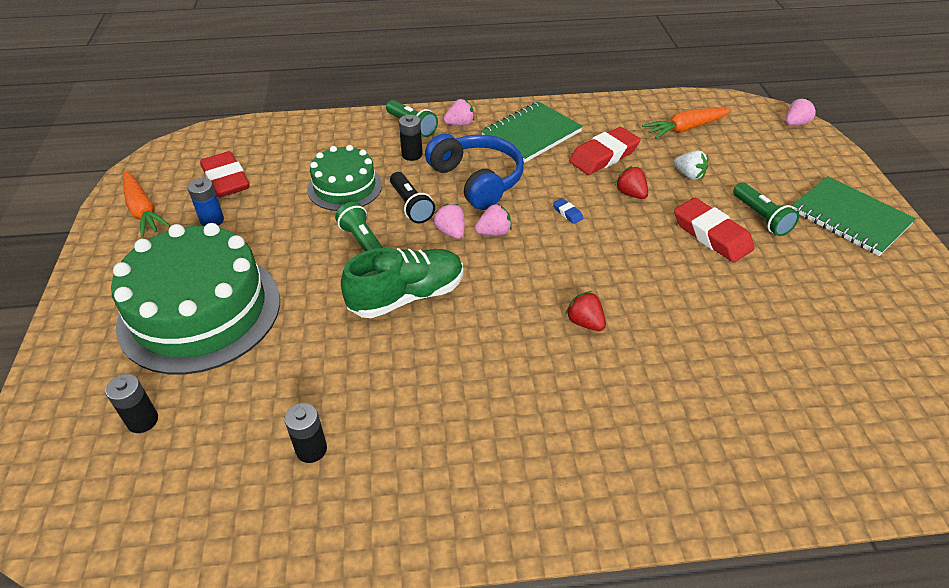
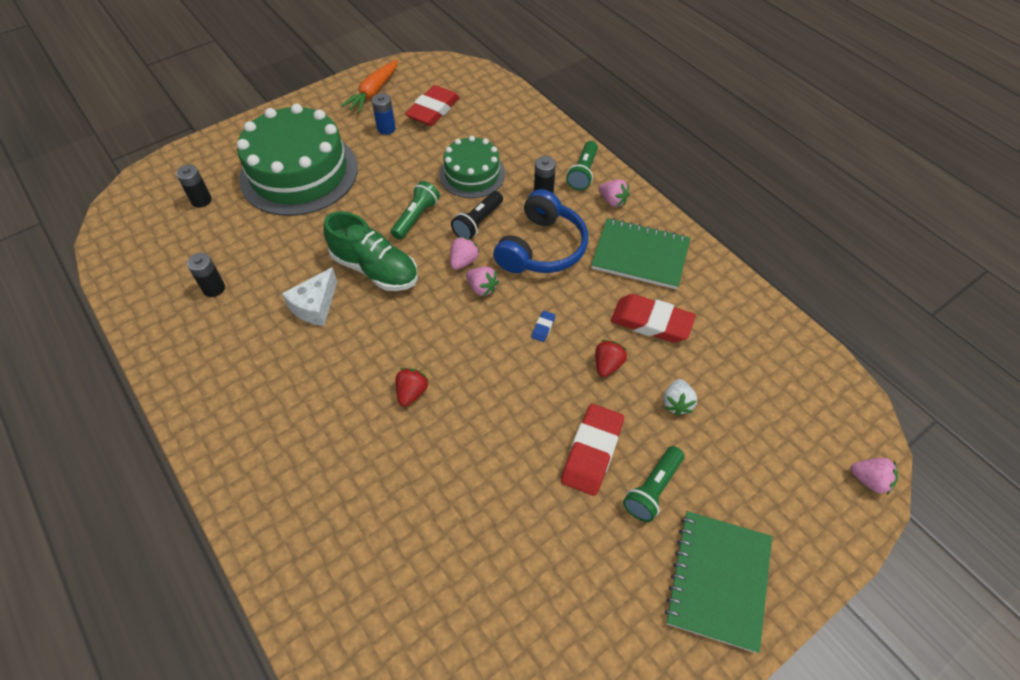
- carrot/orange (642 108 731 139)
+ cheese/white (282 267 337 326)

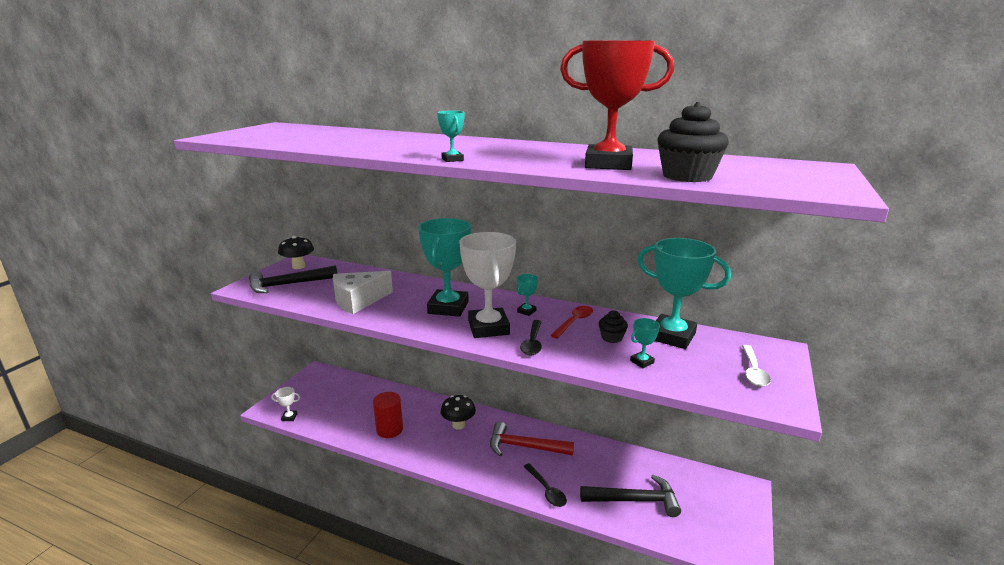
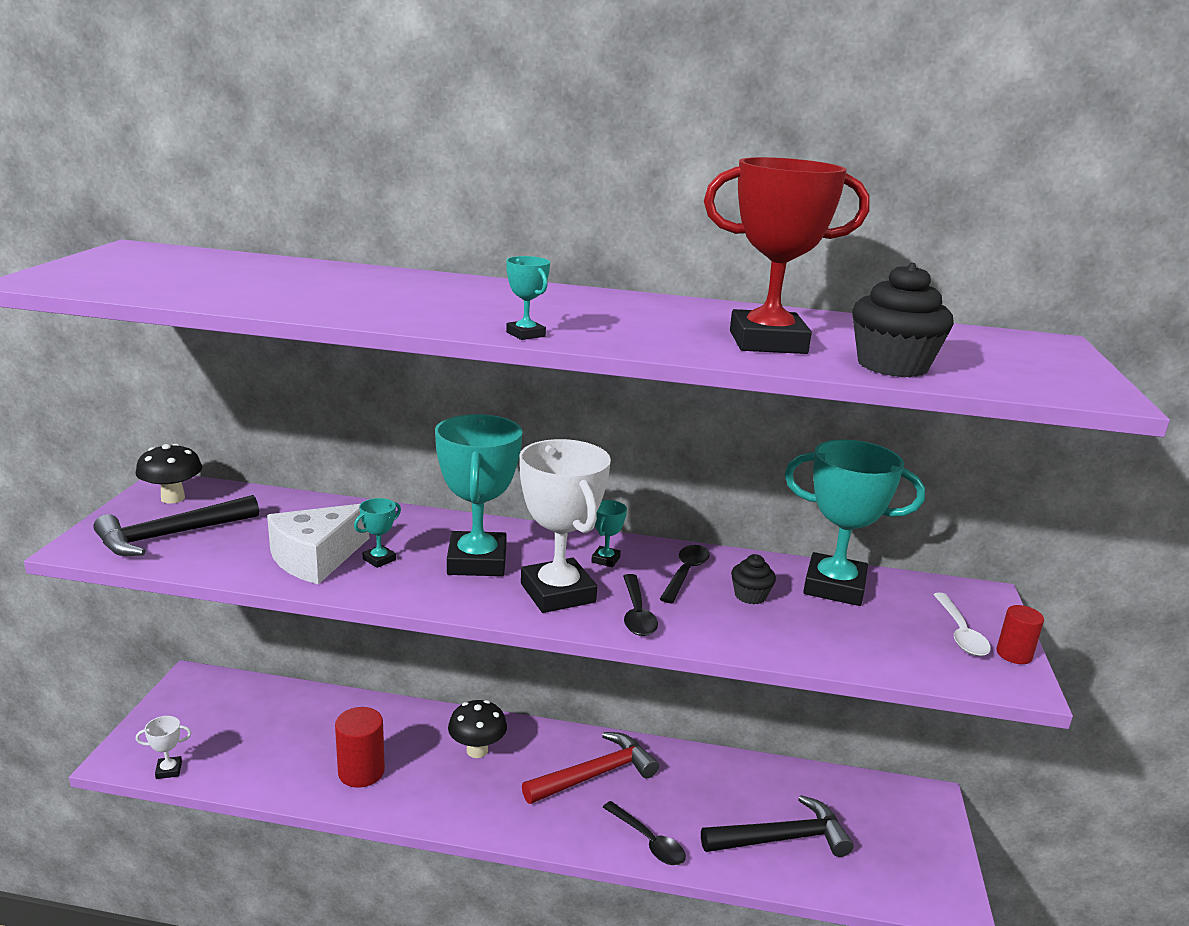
~ hammer/red (490 422 574 456) = (522 732 659 804) 150 degrees clockwise
~ spoon/red (550 306 593 339) to spoon/black (660 545 710 603)
~ trophy/turquoise (630 318 660 368) to (354 498 401 568)
+ cylinder/red (997 605 1044 664)

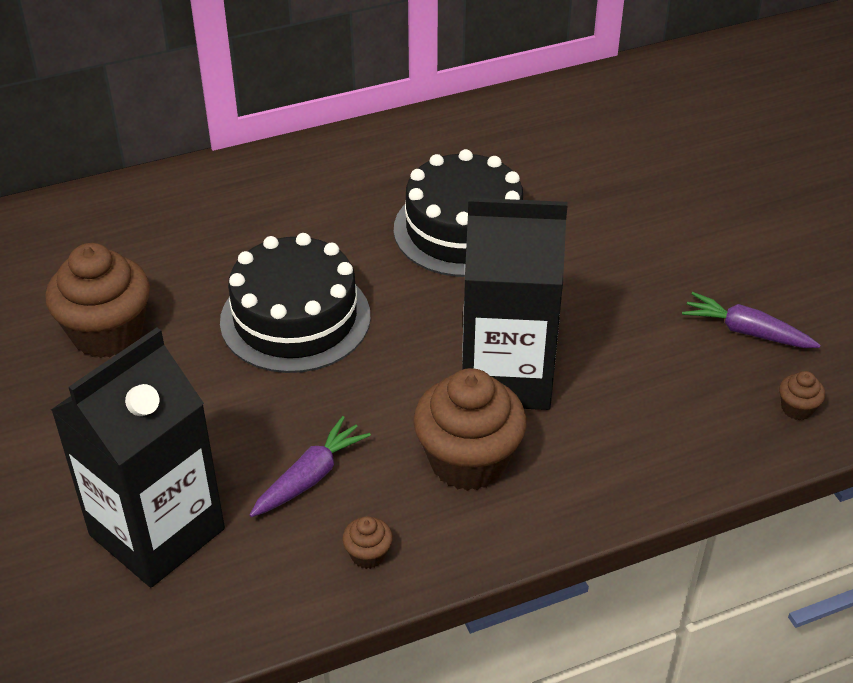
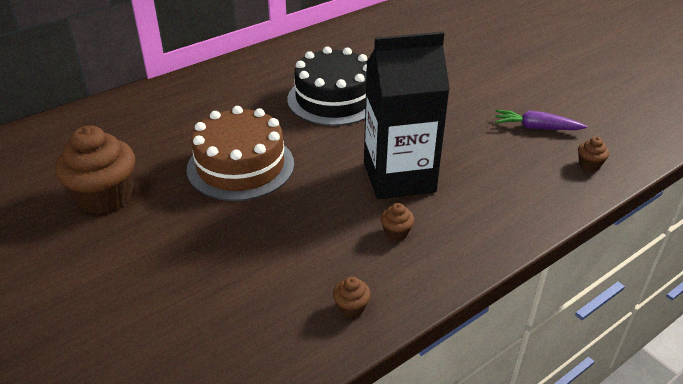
- carton/black (51 328 225 588)
~ cake/black (220 233 371 373) to cake/brown (187 106 294 201)
- carrot/purple (250 416 371 517)
~ cupcake/brown (413 368 526 491) = (381 203 414 241) x0.42

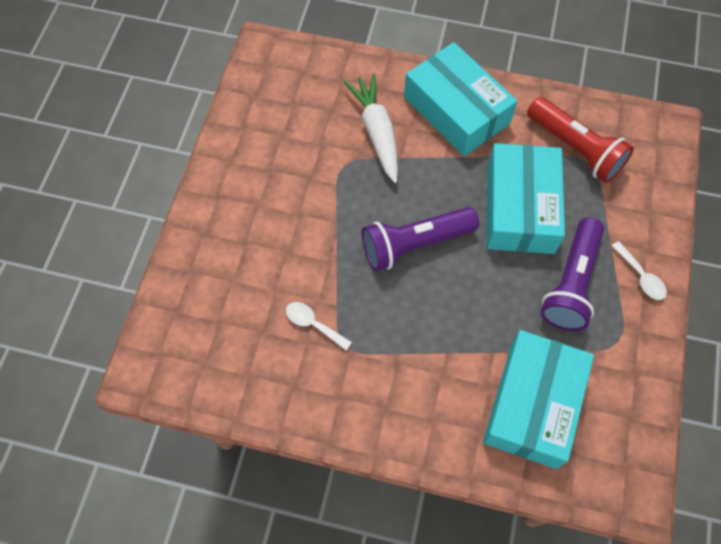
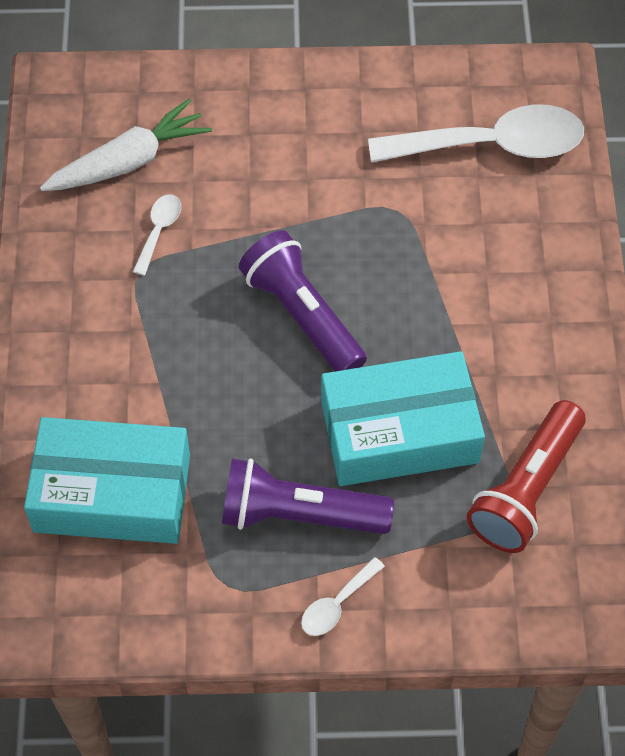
~ carrot/white (344 73 398 183) to (40 98 212 191)
- box/turquoise (404 42 517 156)
+ spoon/white (368 104 584 163)

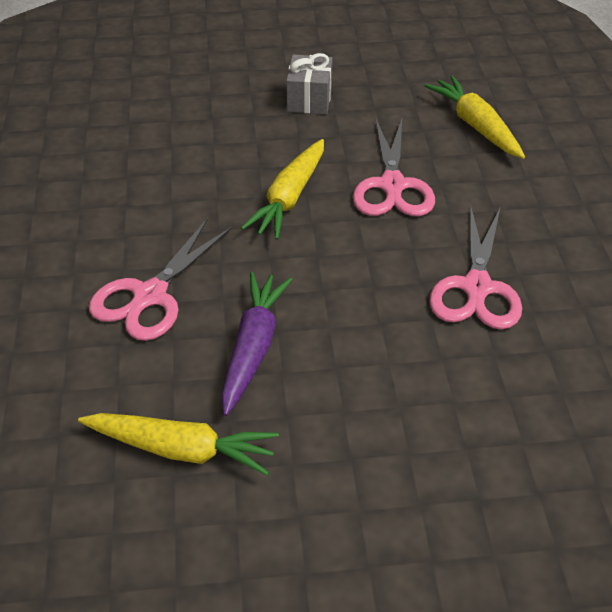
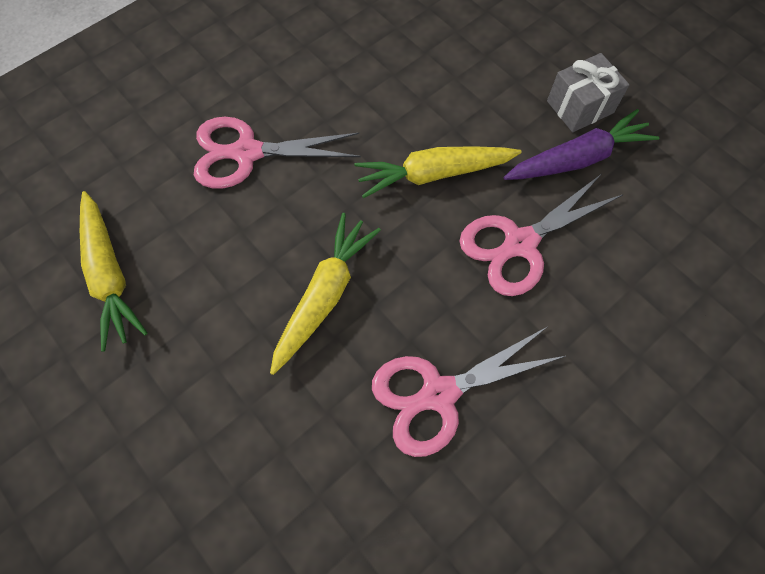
~ carrot/purple (221 272 292 416) to (504 109 659 180)
~ carrot/yellow (425 75 525 159) to (270 213 381 375)

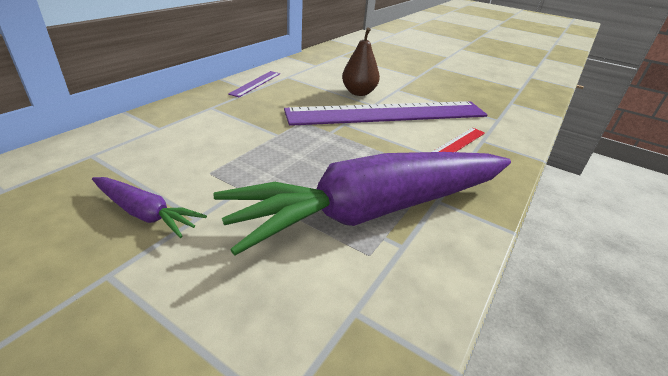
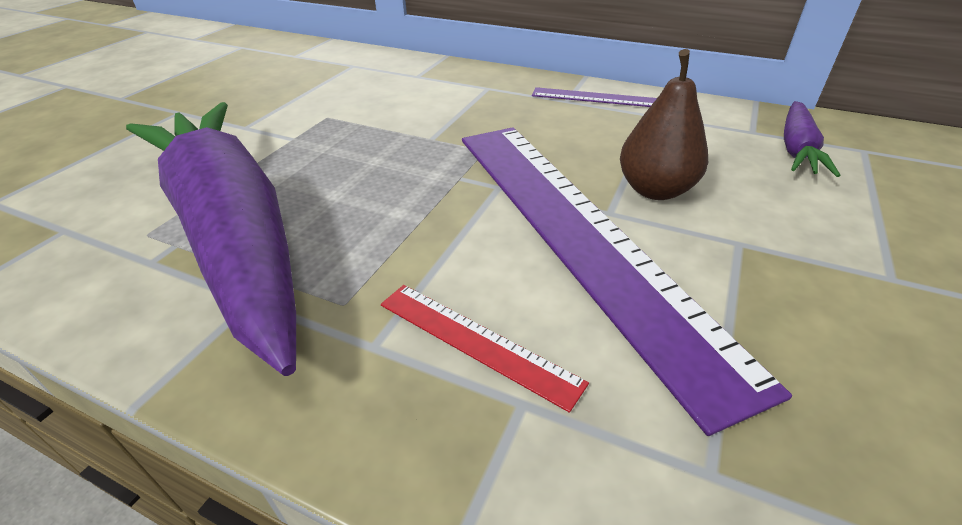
~ carrot/purple (92 177 207 238) to (784 101 840 177)

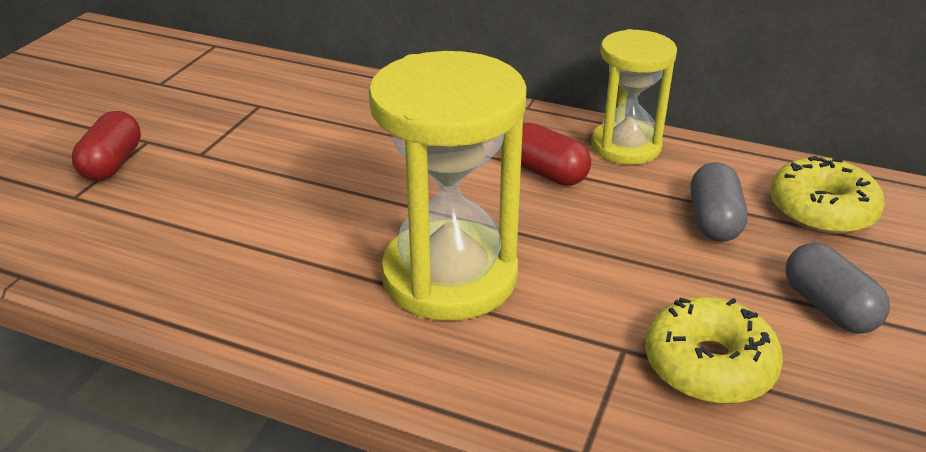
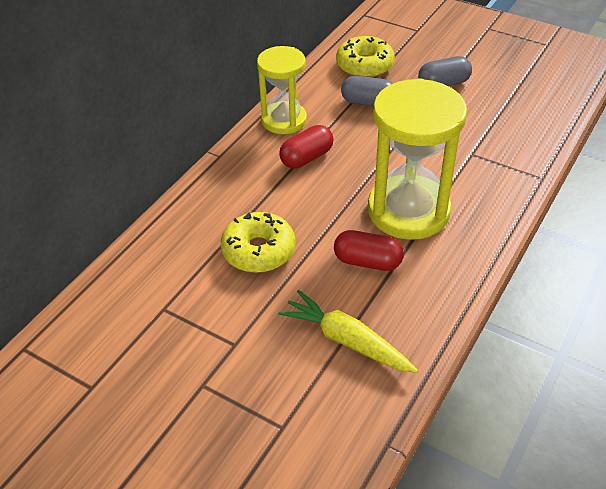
~ capsule/red (72 111 141 181) to (334 230 404 271)
~ donut/yellow (645 297 783 404) to (221 212 295 273)
+ carrot/yellow (278 290 418 373)

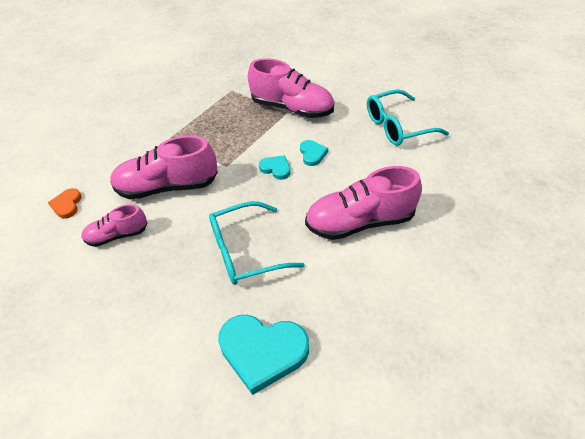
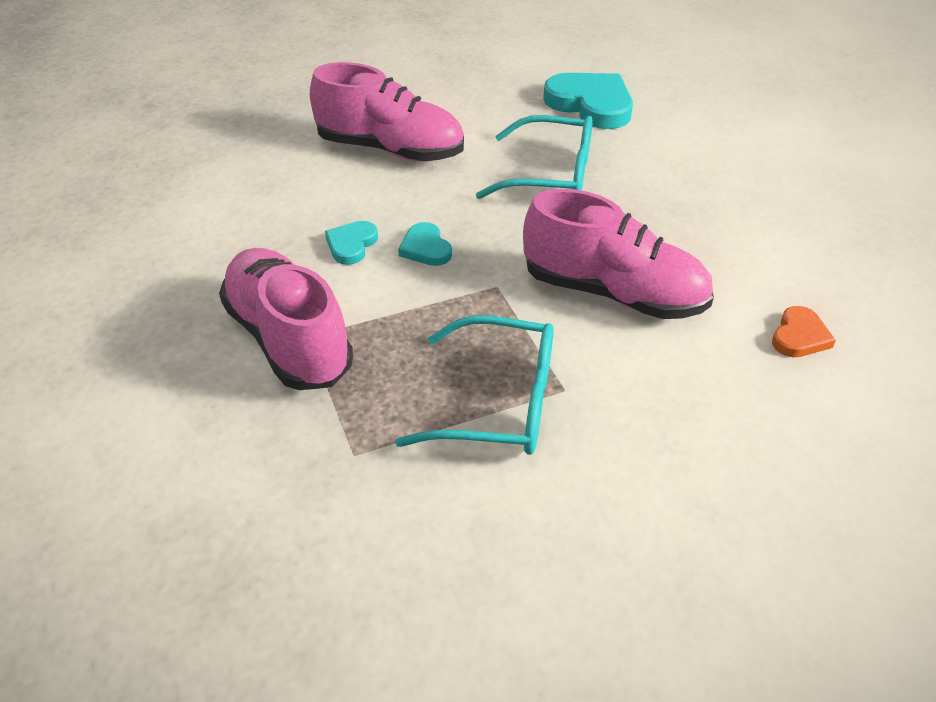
- shoe/pink (81 204 147 247)
~ glasses/turquoise (367 89 449 146) to (395 315 554 455)

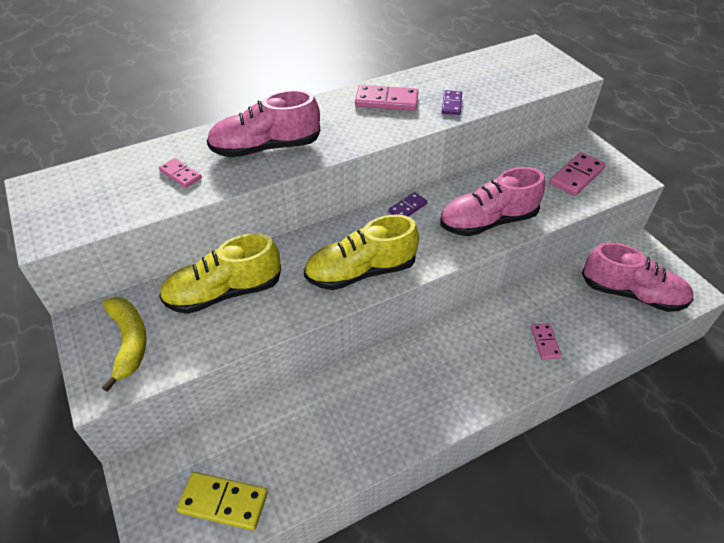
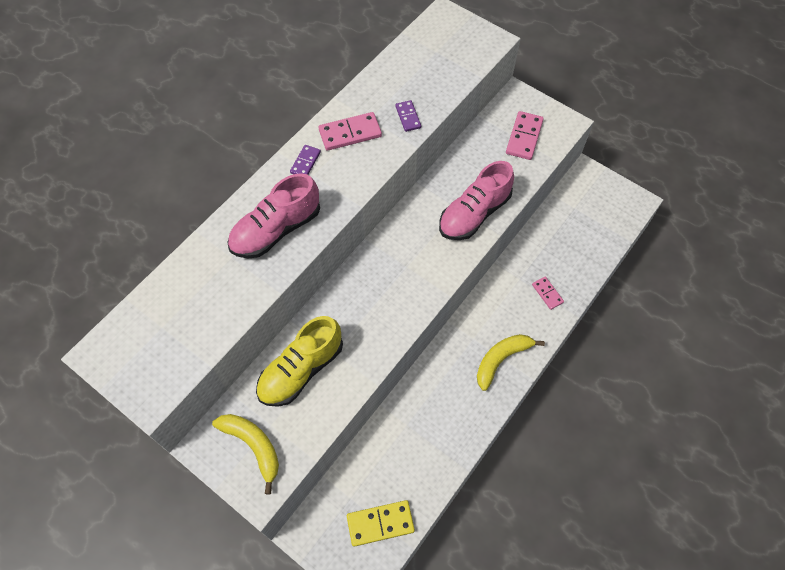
- domino/pink (159 158 202 188)
- shoe/yellow (304 215 419 290)
~ domino/purple (388 192 427 216) to (290 145 321 175)
- shoe/pink (582 242 694 312)
+ banana/yellow (477 334 545 391)

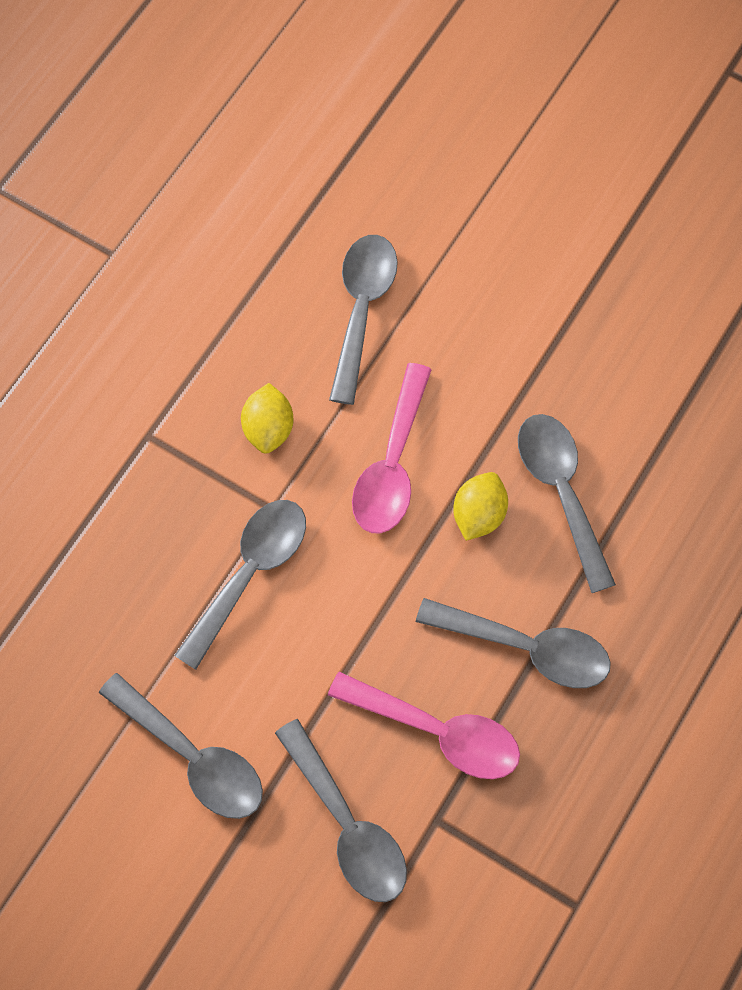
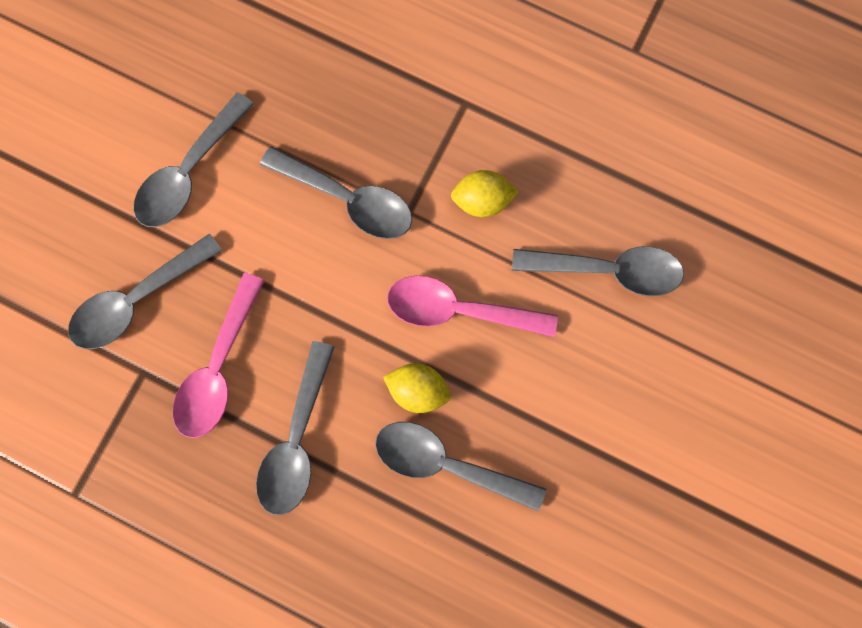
~ spoon/grey (518 414 616 593) = (375 422 546 511) 135 degrees counterclockwise

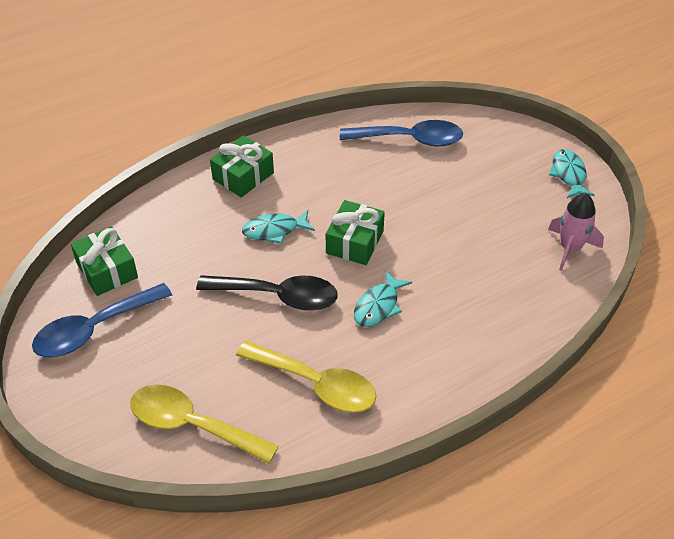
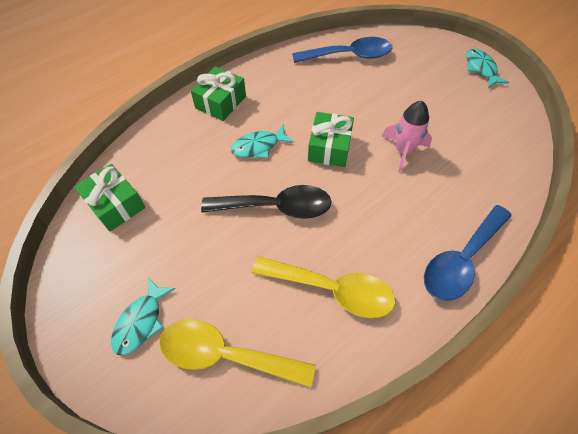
~ spoon/blue (32 283 172 357) to (424 205 512 301)
~ fish/turquoise (354 270 412 327) to (111 277 175 356)
~ rocket/pink (548 193 604 271) to (381 101 432 173)

